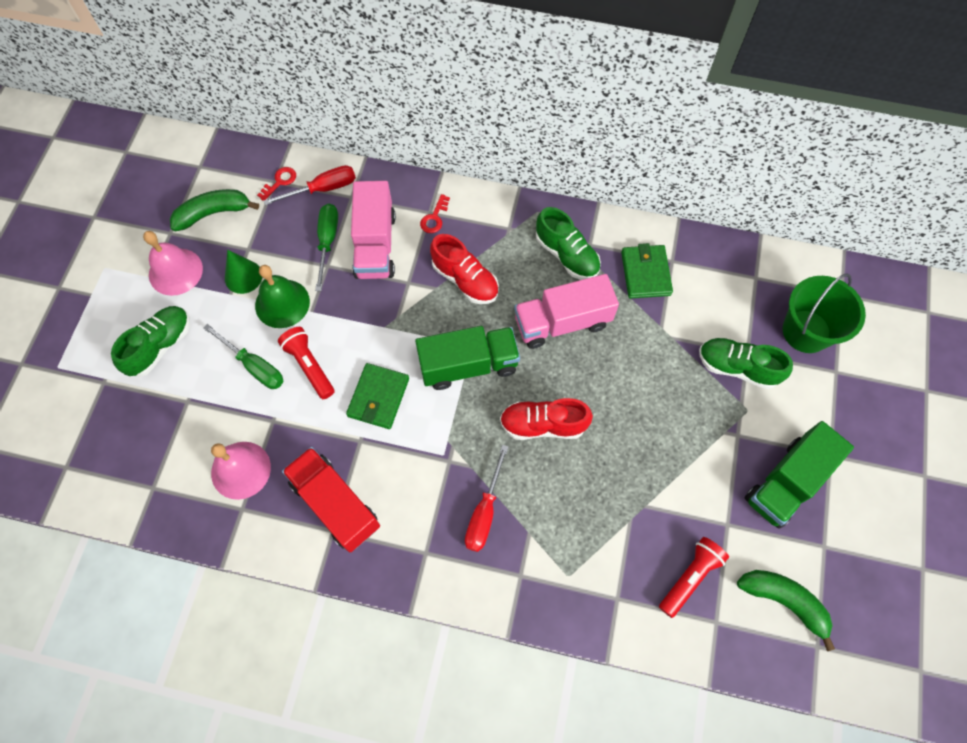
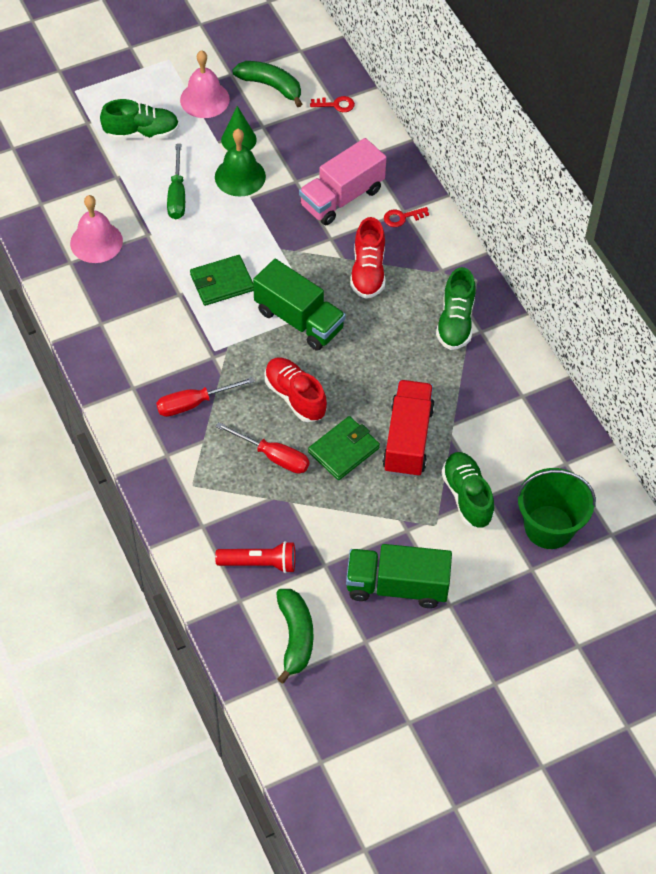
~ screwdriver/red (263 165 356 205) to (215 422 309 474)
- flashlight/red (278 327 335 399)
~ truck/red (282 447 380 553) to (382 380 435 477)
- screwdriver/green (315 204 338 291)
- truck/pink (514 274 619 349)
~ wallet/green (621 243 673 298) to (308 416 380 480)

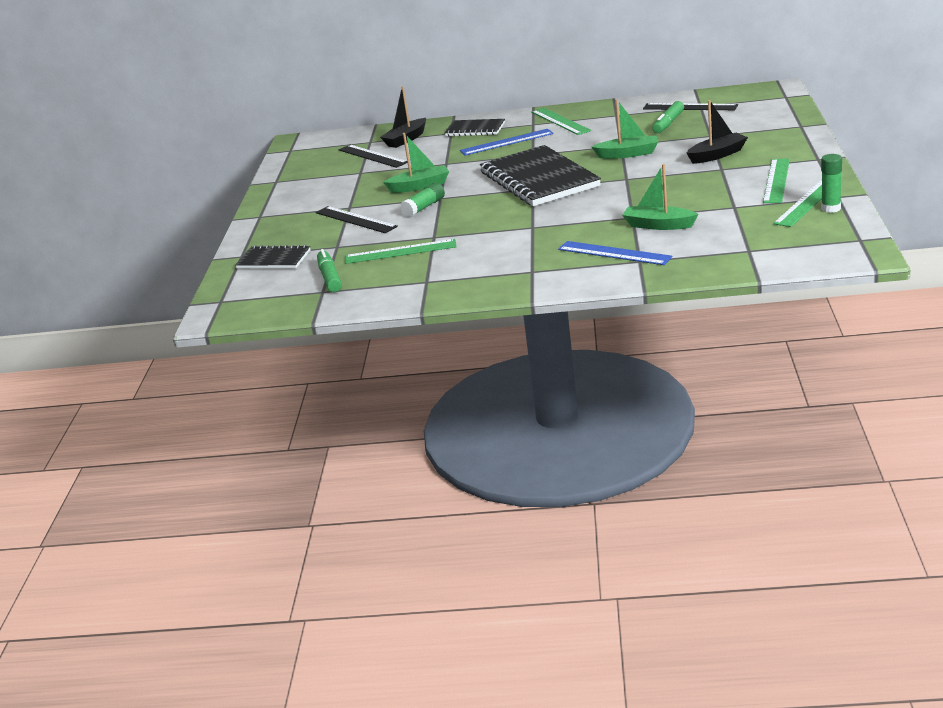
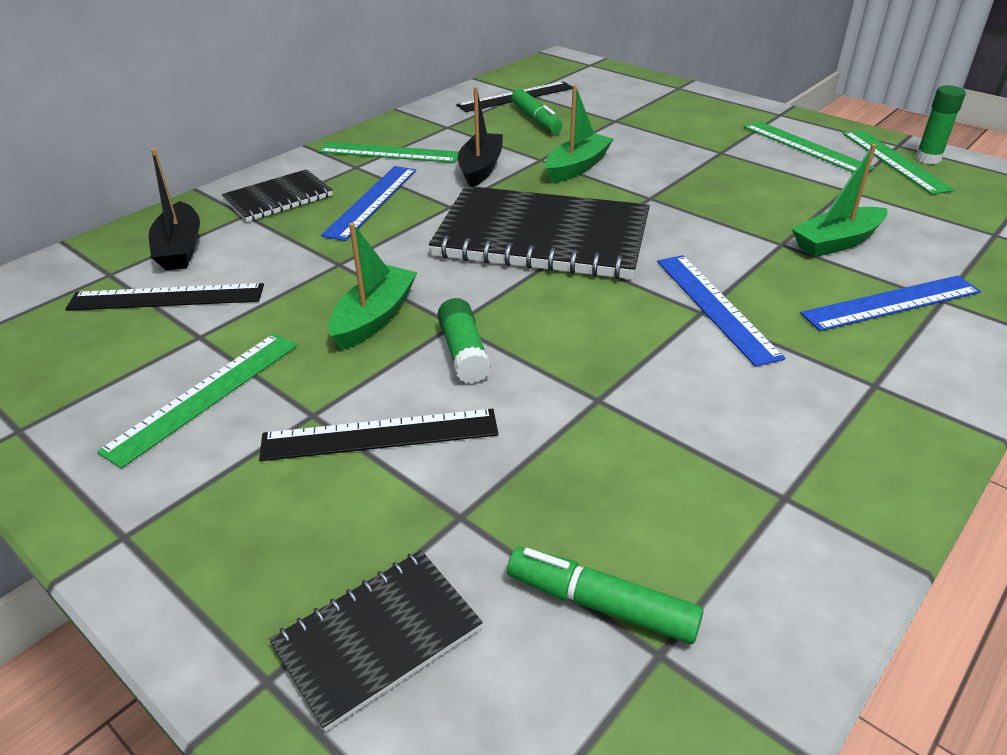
~ ruler/green (345 239 457 264) to (97 334 297 468)
~ boat/black (687 100 748 164) to (458 87 503 187)
+ ruler/blue (657 255 785 367)

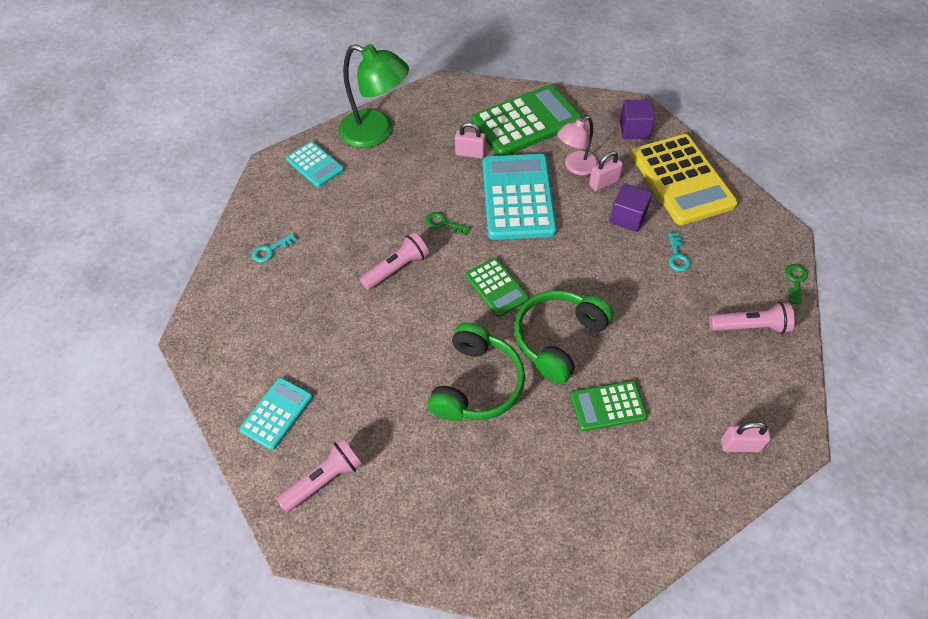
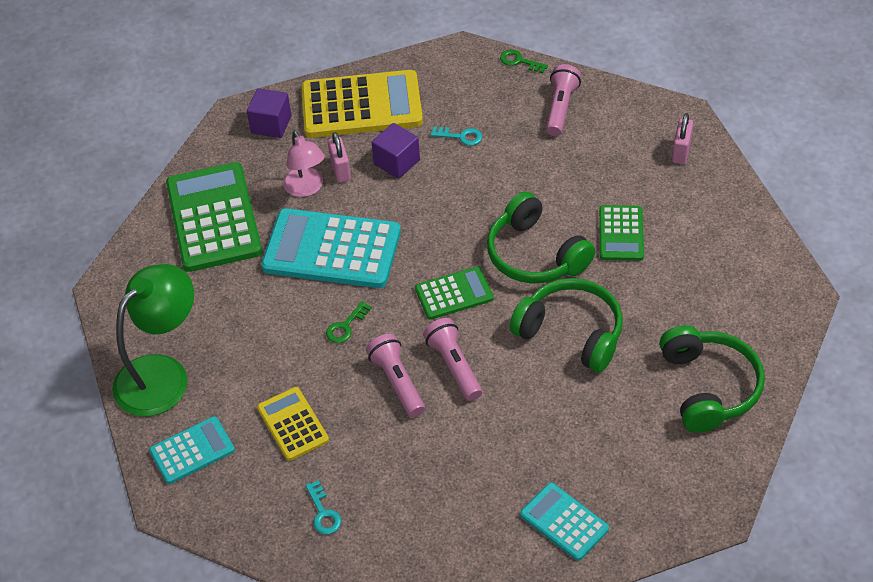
~ flashlight/pink (277 438 362 512) to (423 318 482 401)
- padlock/pink (455 122 486 159)
+ calculator/yellow (257 387 329 461)
+ headphones/green (660 325 765 433)

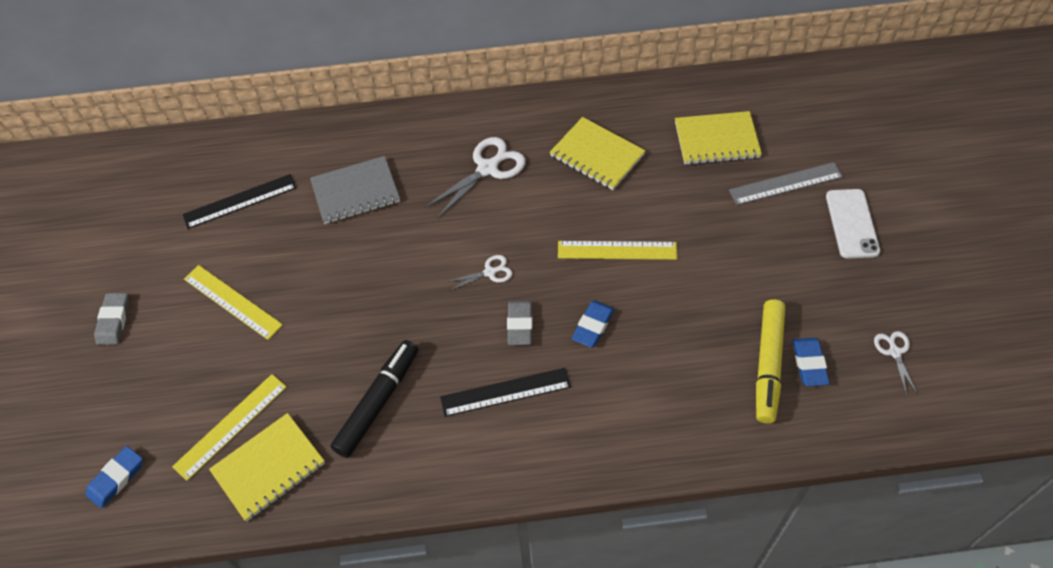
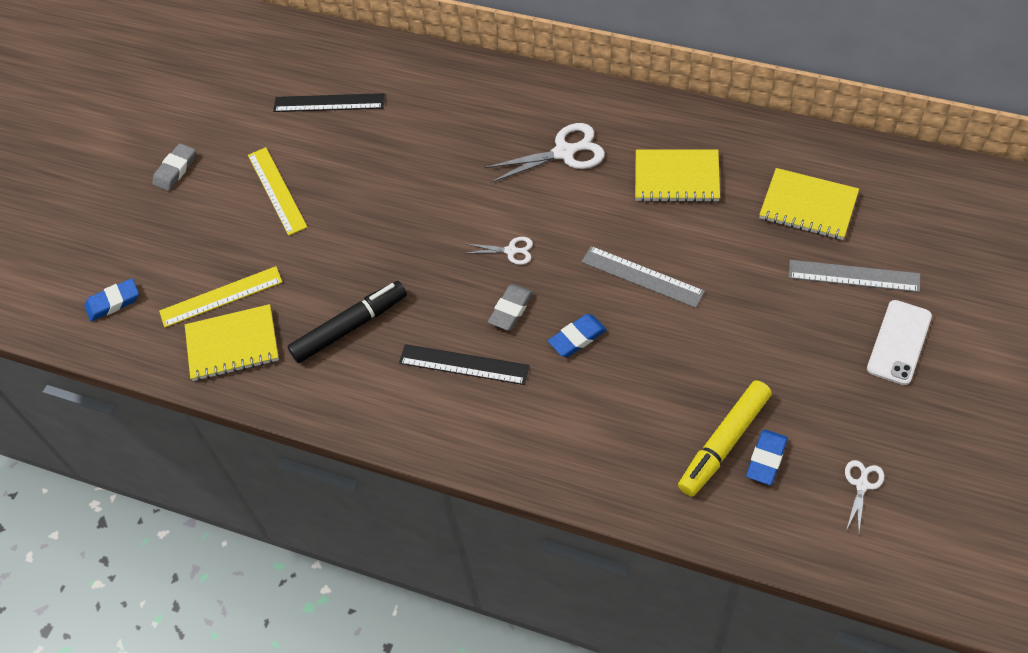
- notebook/grey (310 156 400 224)
~ notebook/yellow (550 117 646 190) = (635 149 720 202) 60 degrees counterclockwise
~ ruler/yellow (558 241 678 260) to ruler/grey (581 246 705 308)

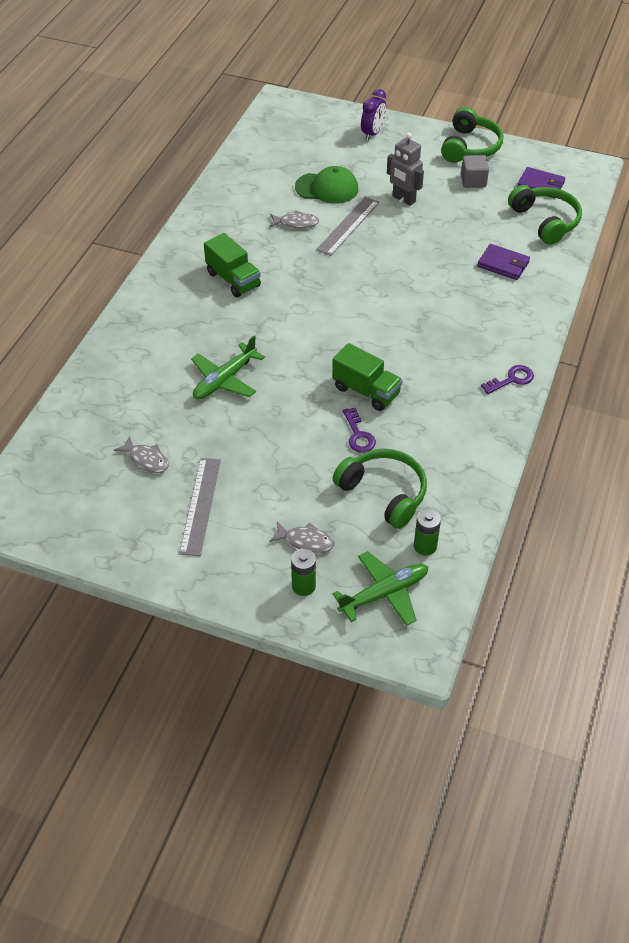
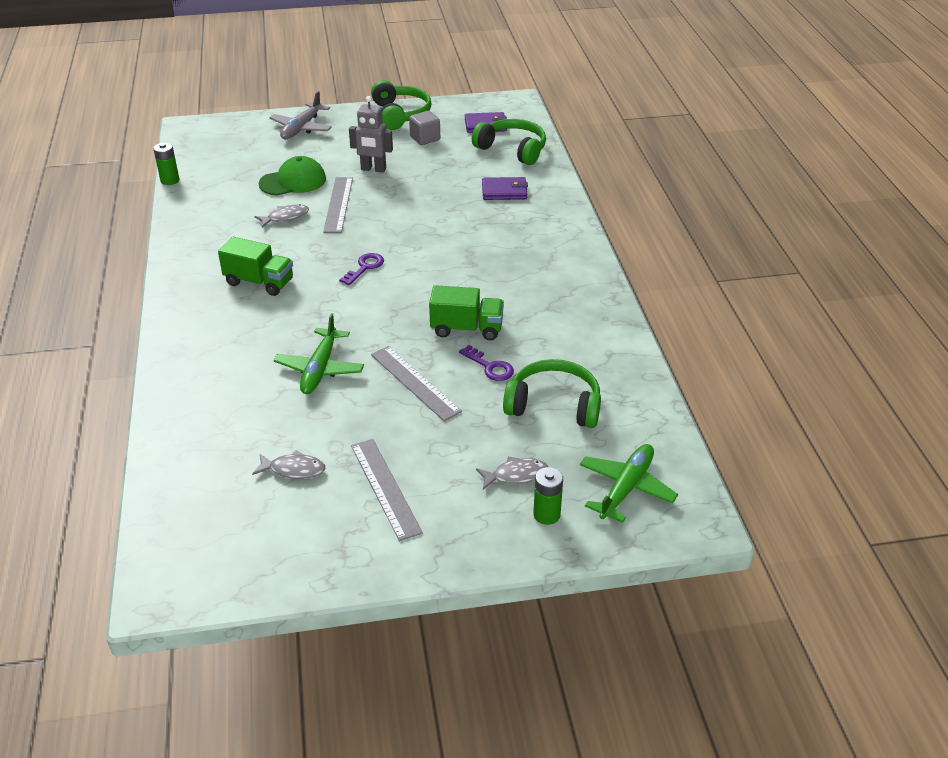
~ clock/purple (361 89 386 140) to plane/grey (270 91 332 139)
~ battery/green (414 509 441 555) to (153 142 179 185)
~ key/purple (481 365 534 394) to (339 253 384 285)
+ ruler/grey (371 346 462 421)

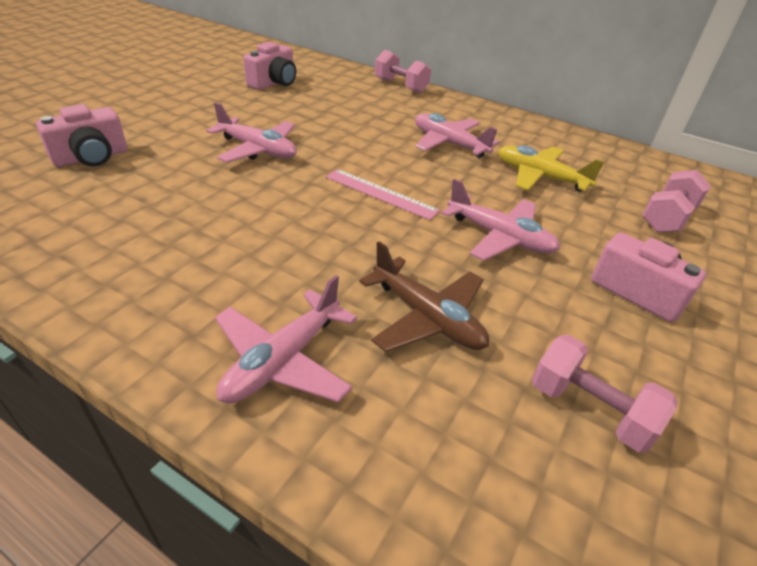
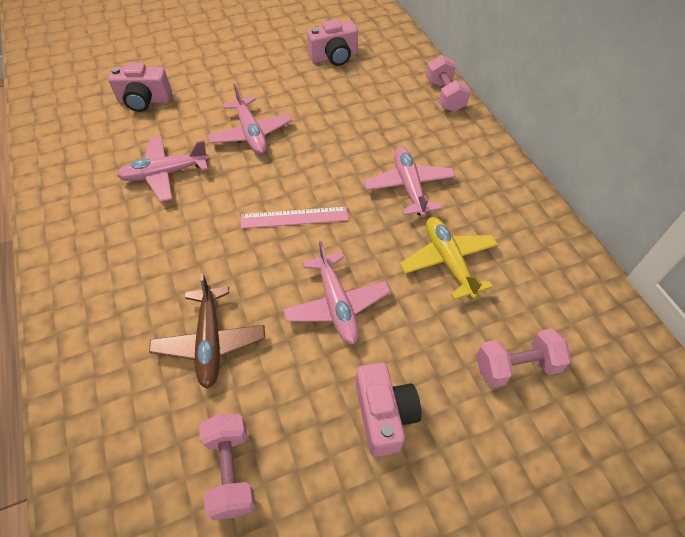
~ plane/pink (215 275 357 404) to (117 136 209 202)
~ ruler/pink (326 169 440 220) = (241 207 348 229) 75 degrees counterclockwise

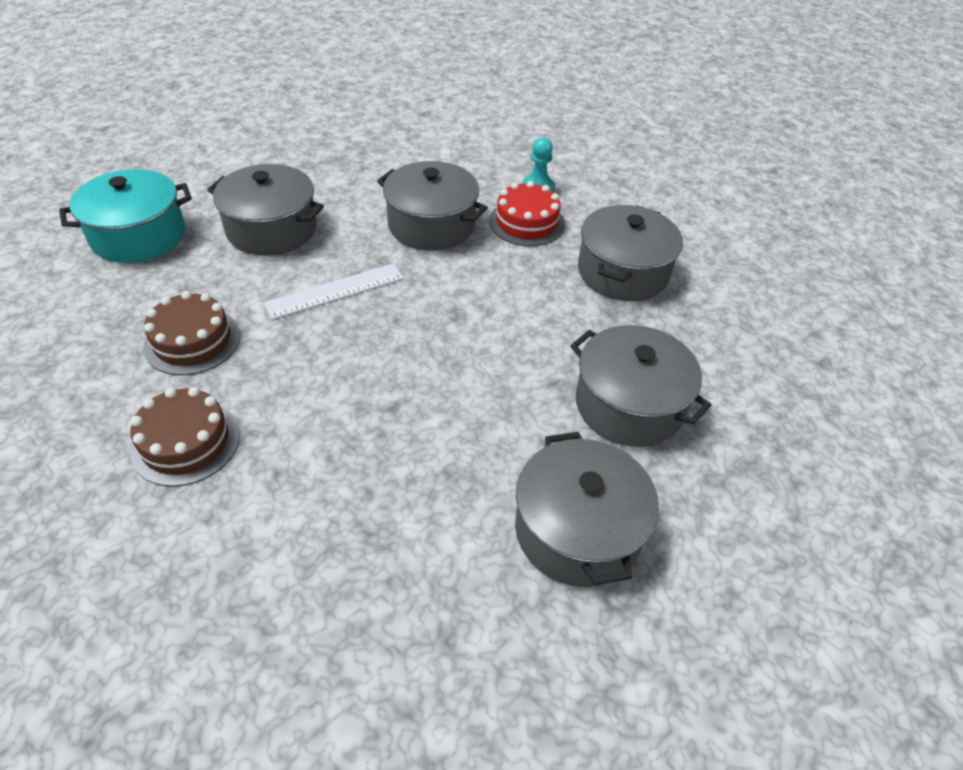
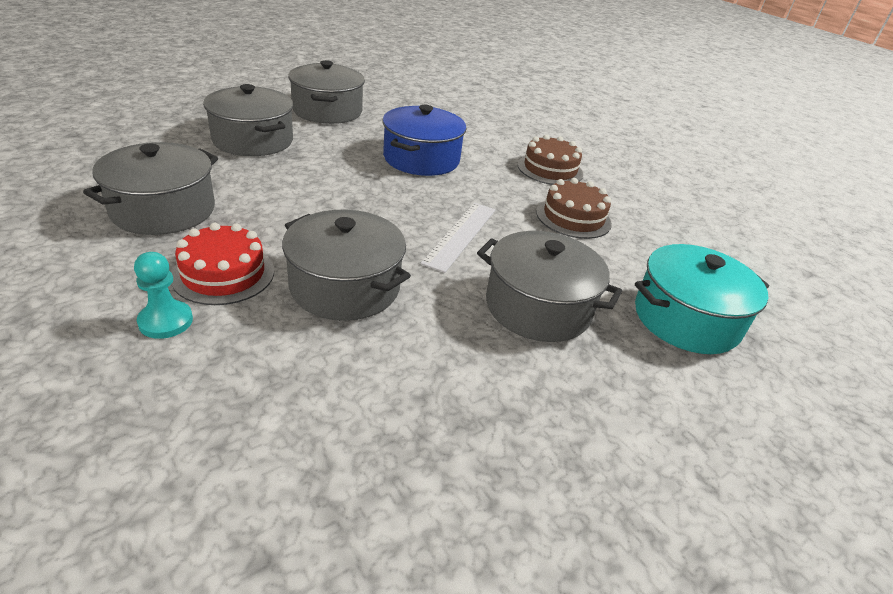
~ ruler/white (263 263 404 320) = (421 203 495 273) 45 degrees counterclockwise
+ pot/blue (383 105 467 176)

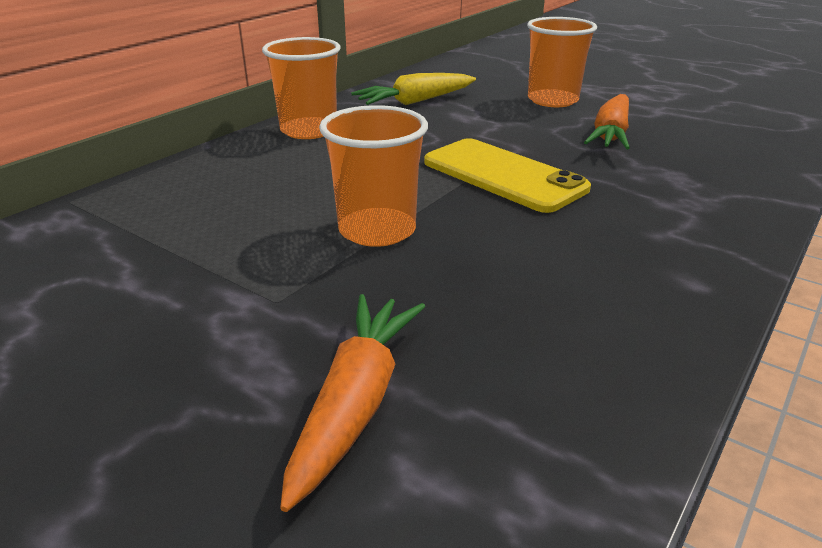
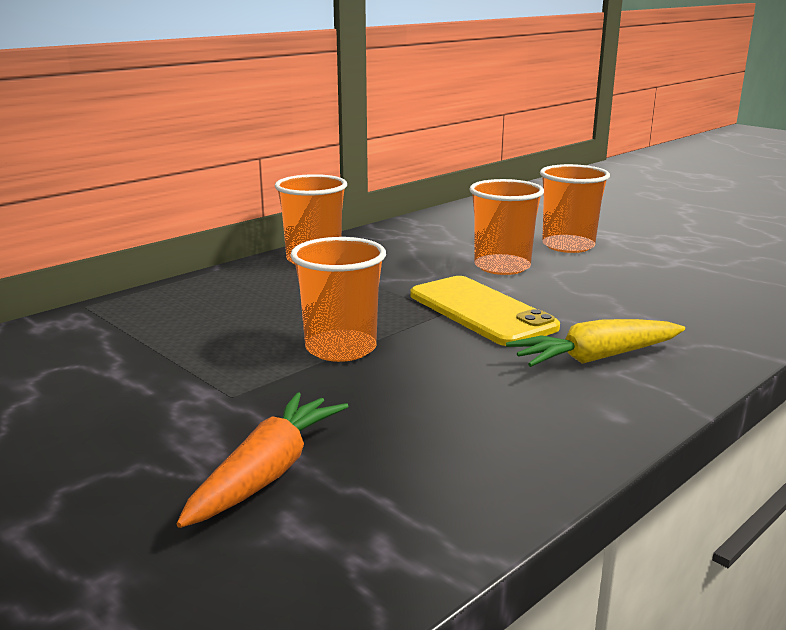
~ carrot/yellow (351 73 476 105) to (506 319 685 367)
- carrot/orange (584 94 630 149)
+ cup/orange (469 179 544 275)

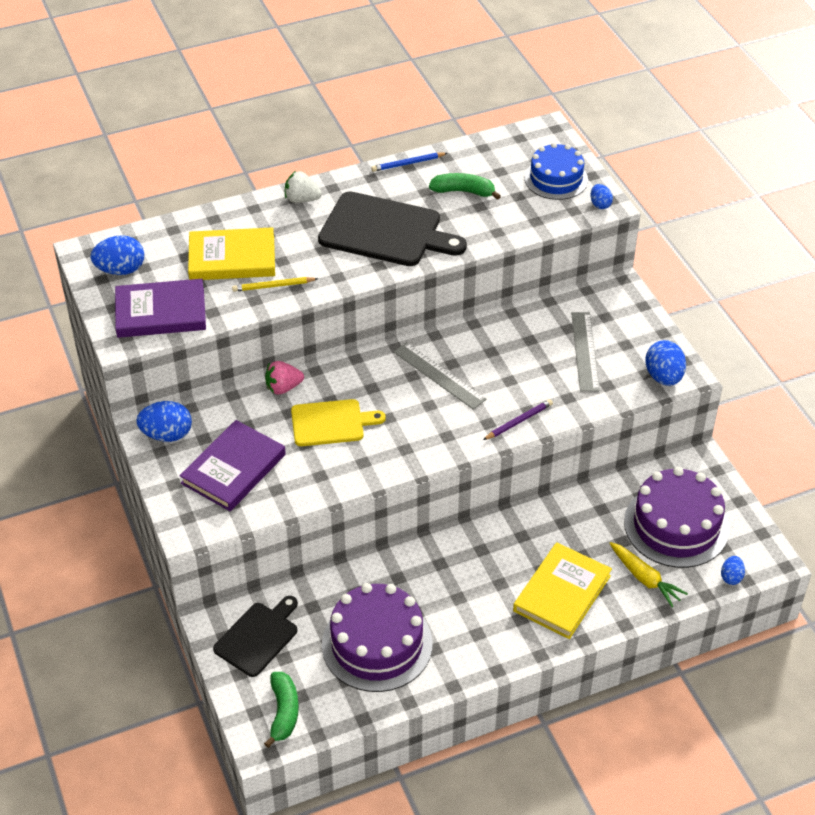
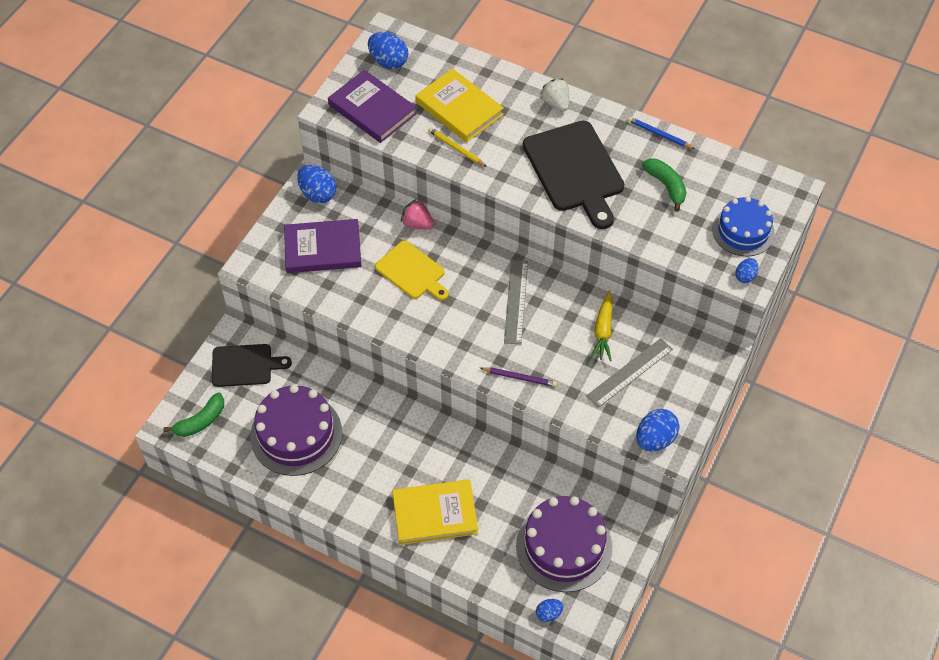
~ carrot/yellow (609 542 688 607) to (591 291 612 361)

